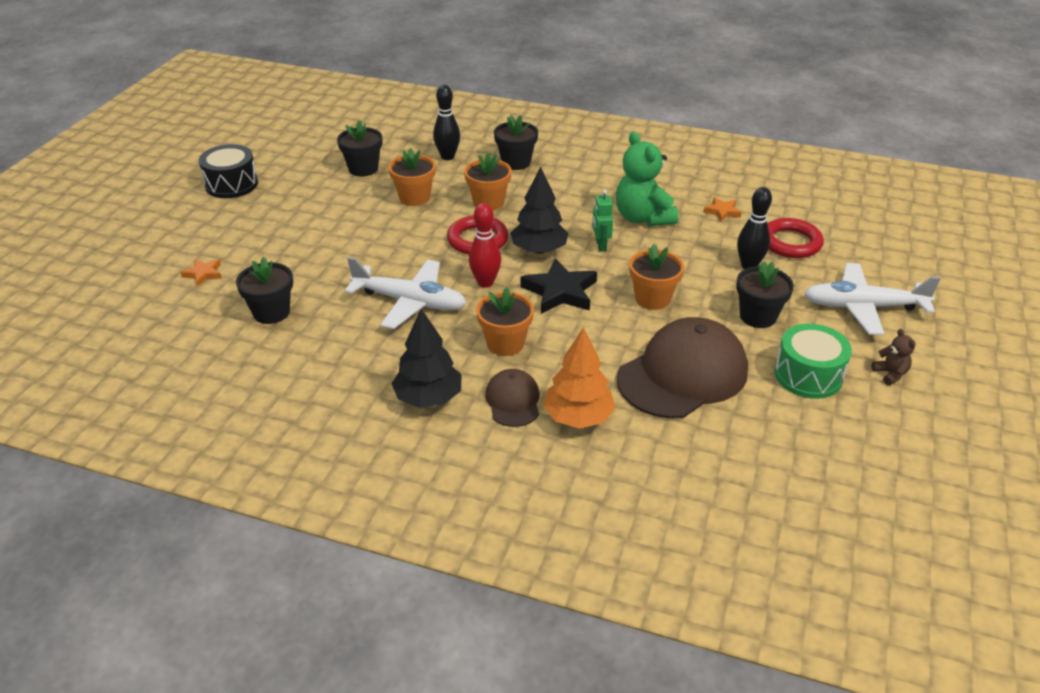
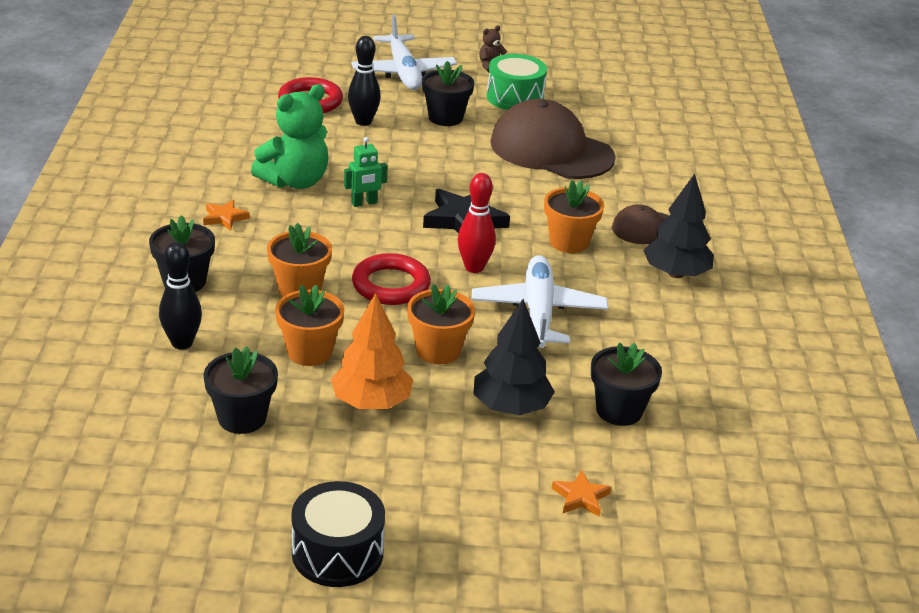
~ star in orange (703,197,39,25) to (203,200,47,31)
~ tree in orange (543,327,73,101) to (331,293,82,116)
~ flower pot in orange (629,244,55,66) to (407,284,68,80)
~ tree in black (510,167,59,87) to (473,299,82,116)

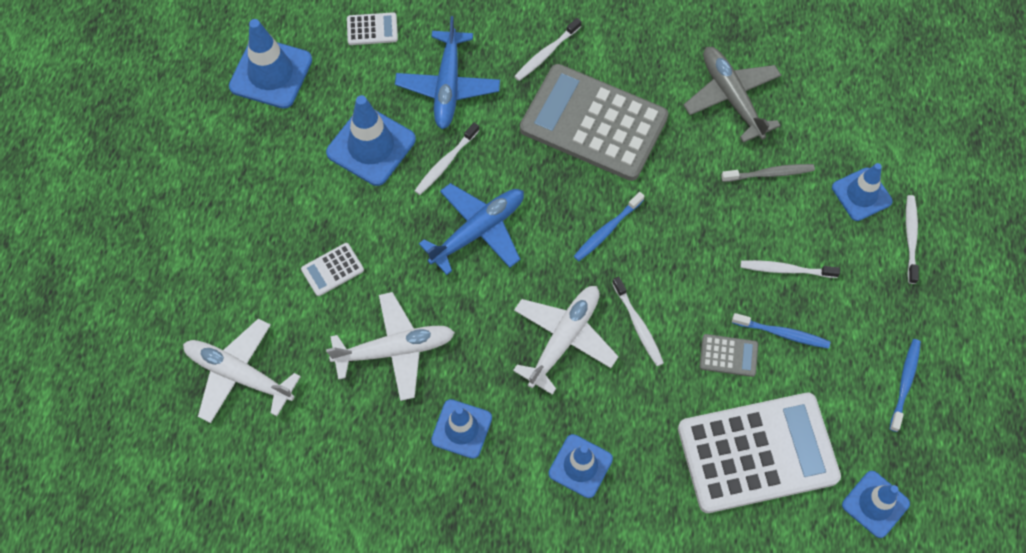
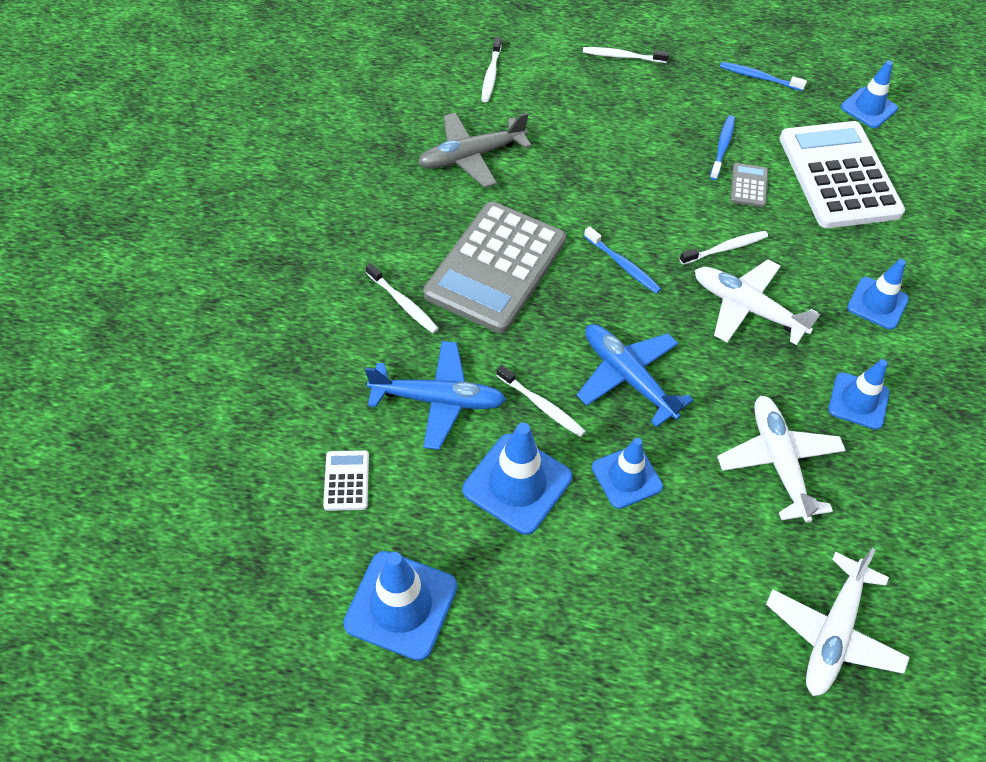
~ toothbrush in white (741,260,99,18) to (481,37,21,65)
~ traffic cone in blue (832,163,61,58) to (592,438,71,71)
- calculator in white (301,243,63,53)
- toothbrush in grey (721,164,94,18)

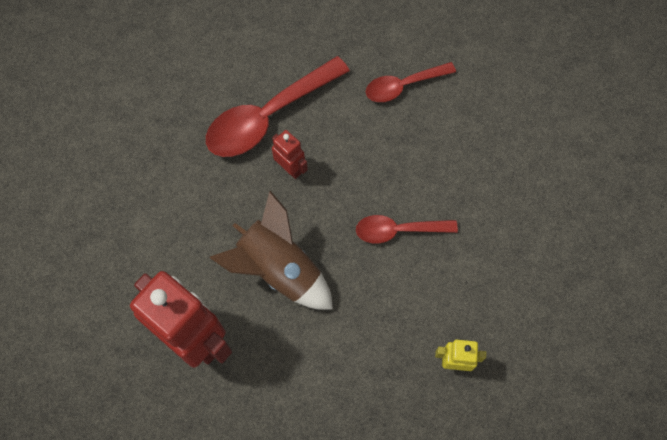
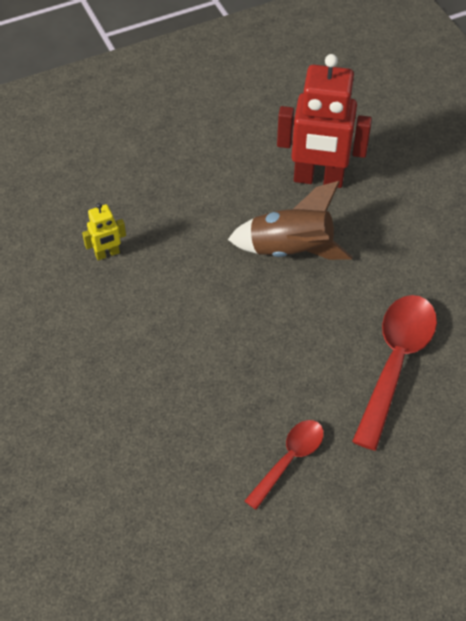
- robot in red (272,130,36,49)
- spoon in red (356,215,102,29)

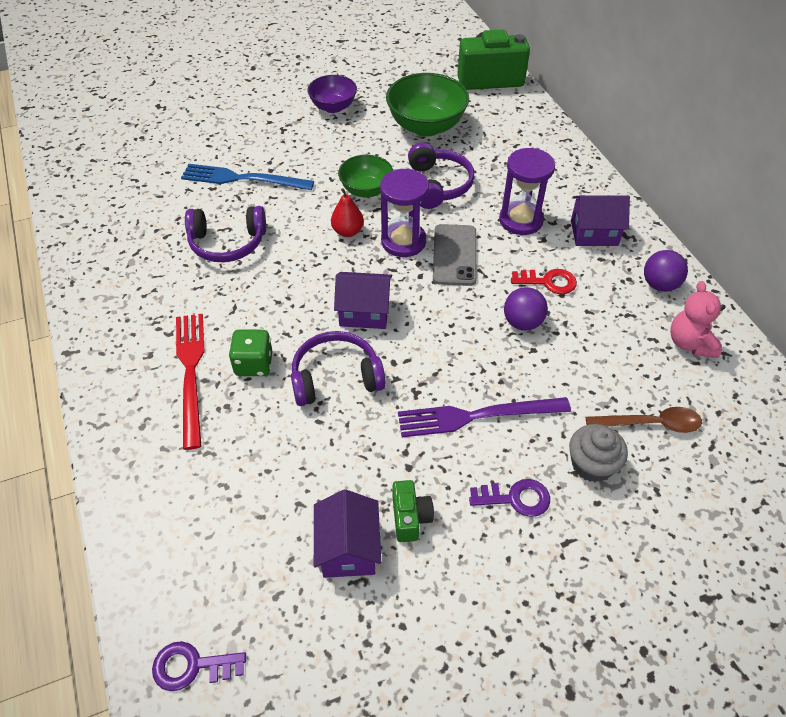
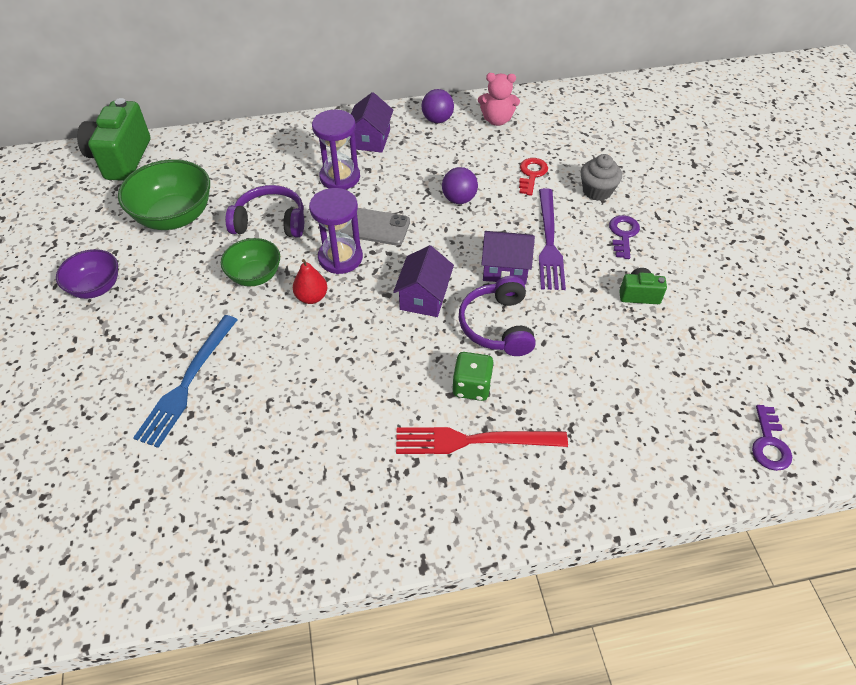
~ house in purple (314,489,67,89) to (481,231,54,53)
~ key in red (511,269,66,25) to (519,158,29,38)
- headphones in purple (185,206,81,56)
- spoon in brown (586,407,116,26)

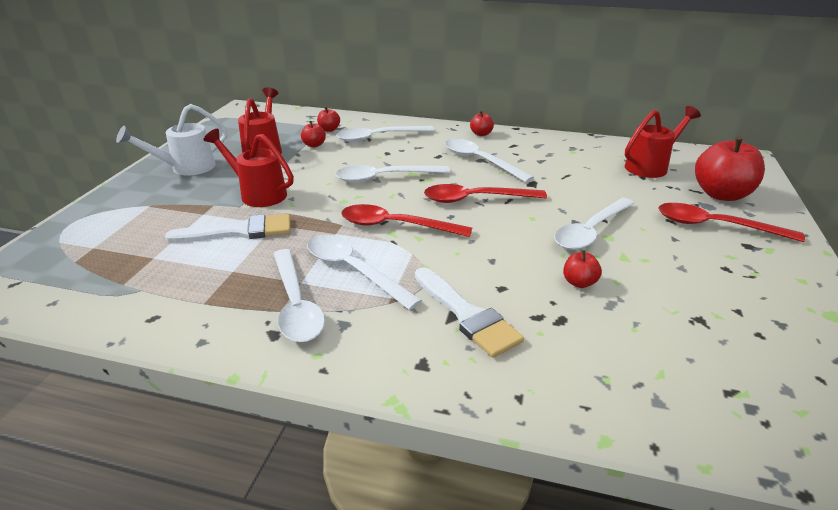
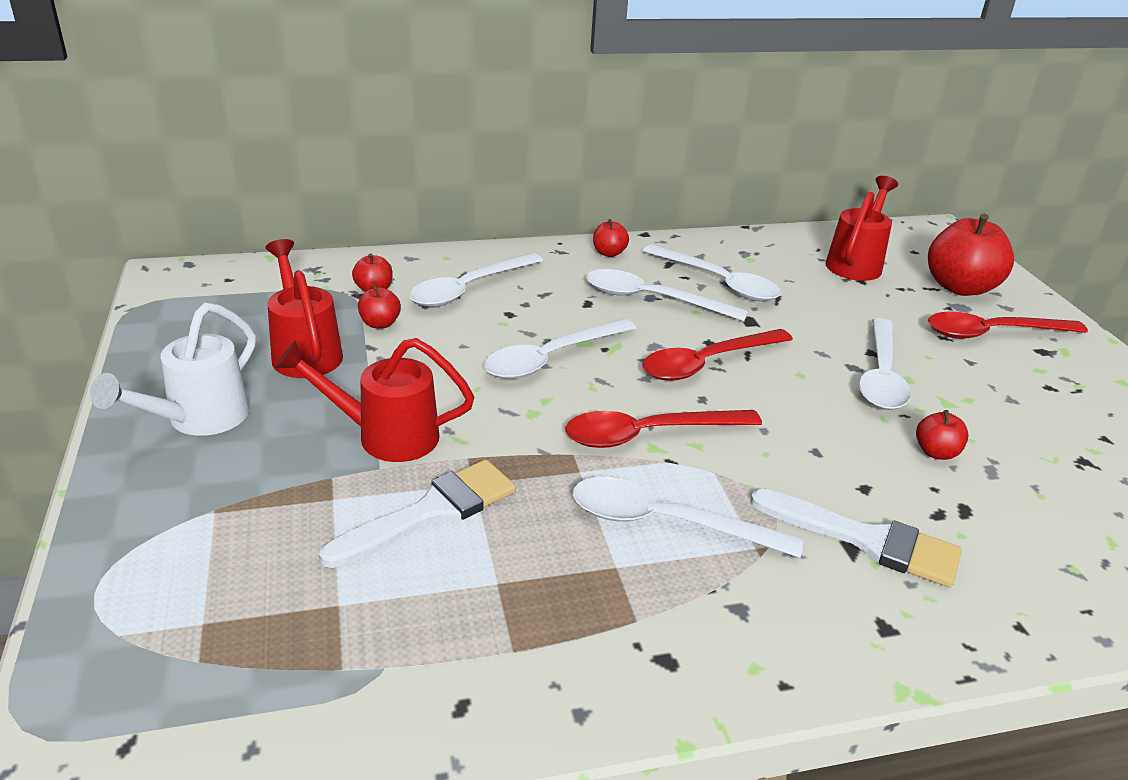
~ spoon in white (273,249,52,93) to (642,244,139,57)

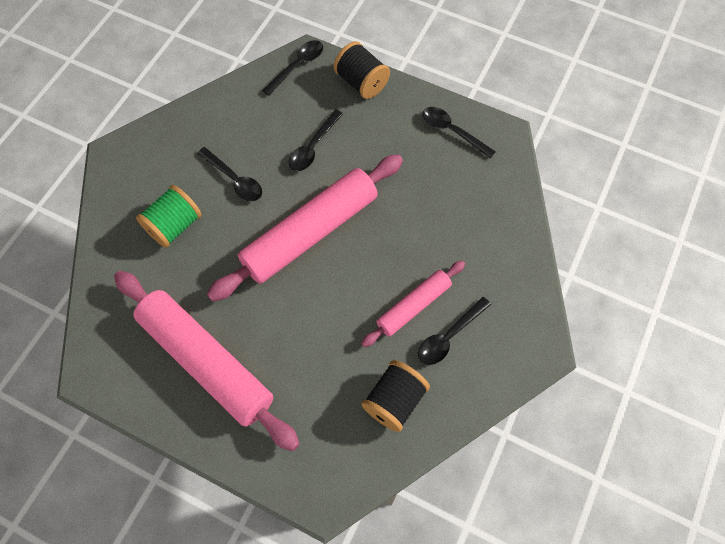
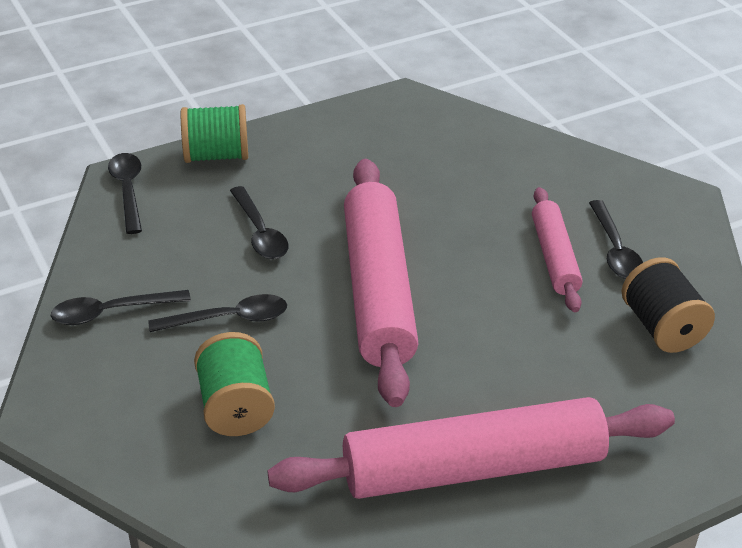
~ spoon in black (422,107,74,51) to (51,290,140,35)
~ spool in black (334,41,56,58) to spool in green (181,104,67,59)

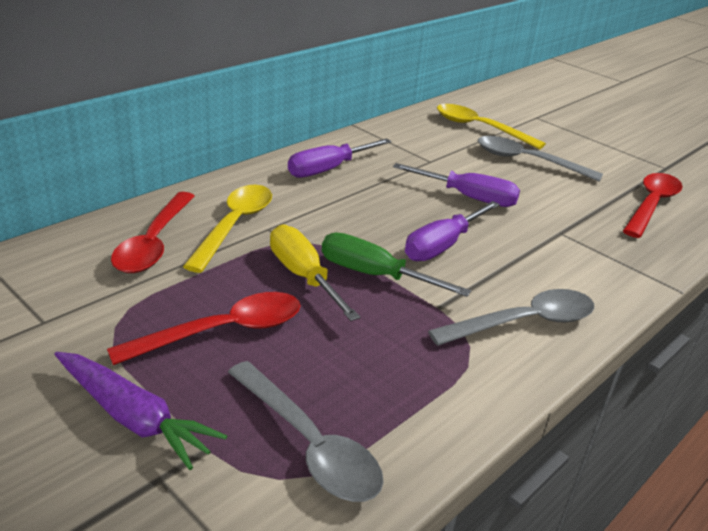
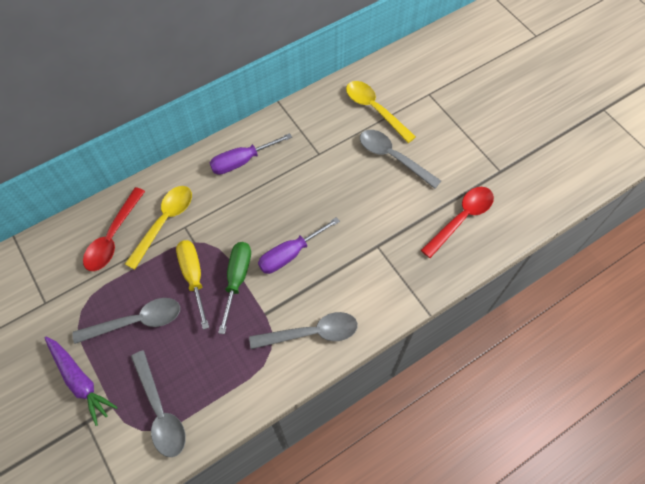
~ spoon in red (107,292,194,73) to spoon in grey (72,298,108,46)
~ screwdriver in green (322,232,149,65) = (218,242,33,92) 60 degrees clockwise
- screwdriver in purple (393,163,127,44)

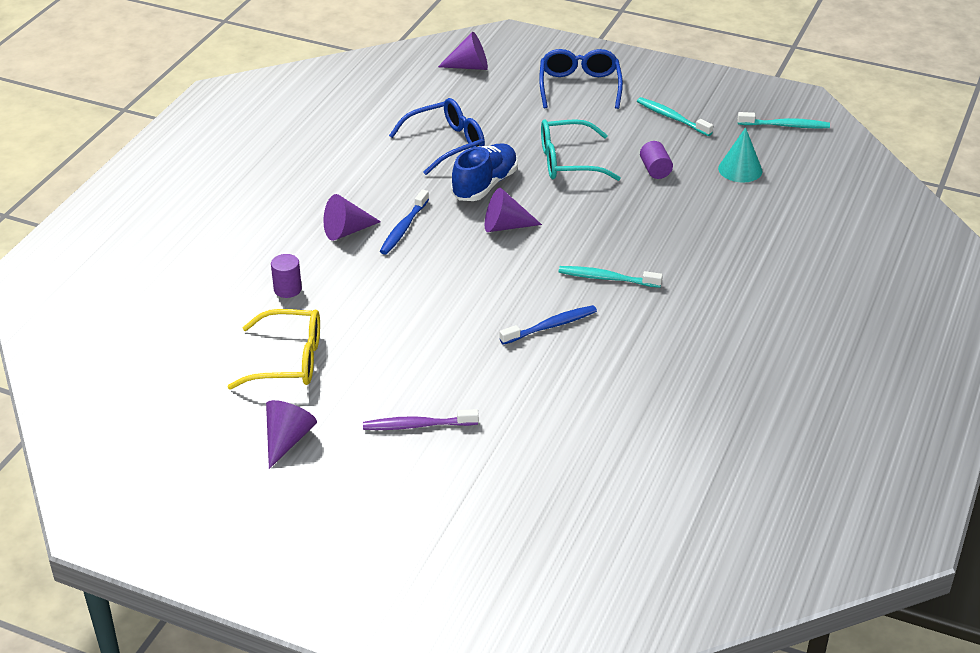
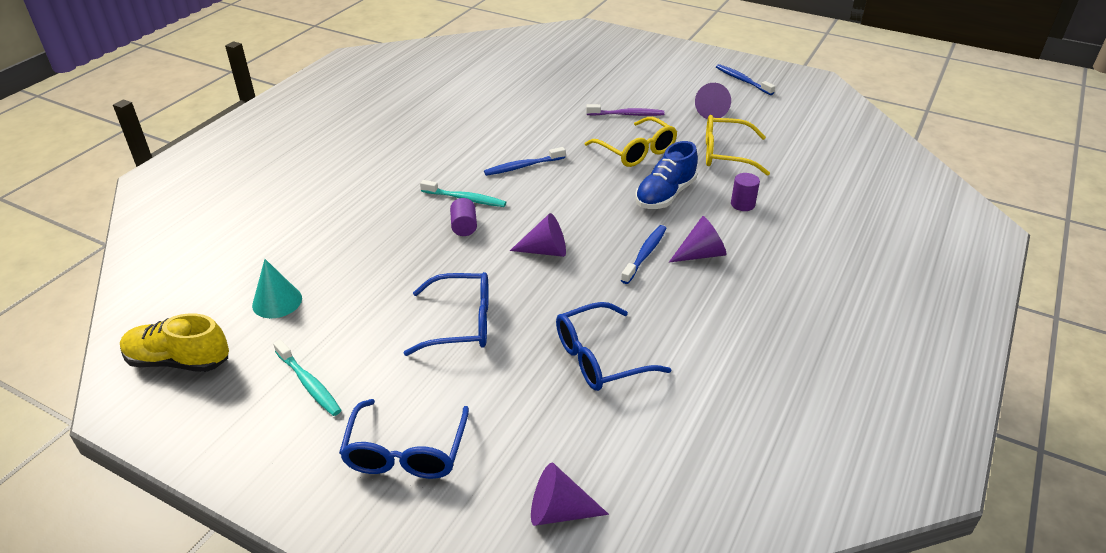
~ toothbrush in turquoise (738,112,92,16) to shoe in yellow (120,313,109,59)
~ glasses in turquoise (541,119,80,62) to glasses in blue (404,272,85,84)
~ cylinder in purple (640,141,33,38) to (450,198,27,38)
+ glasses in yellow (584,117,93,50)
~ shoe in blue (451,143,67,58) to (635,141,63,68)
+ toothbrush in blue (716,64,59,31)

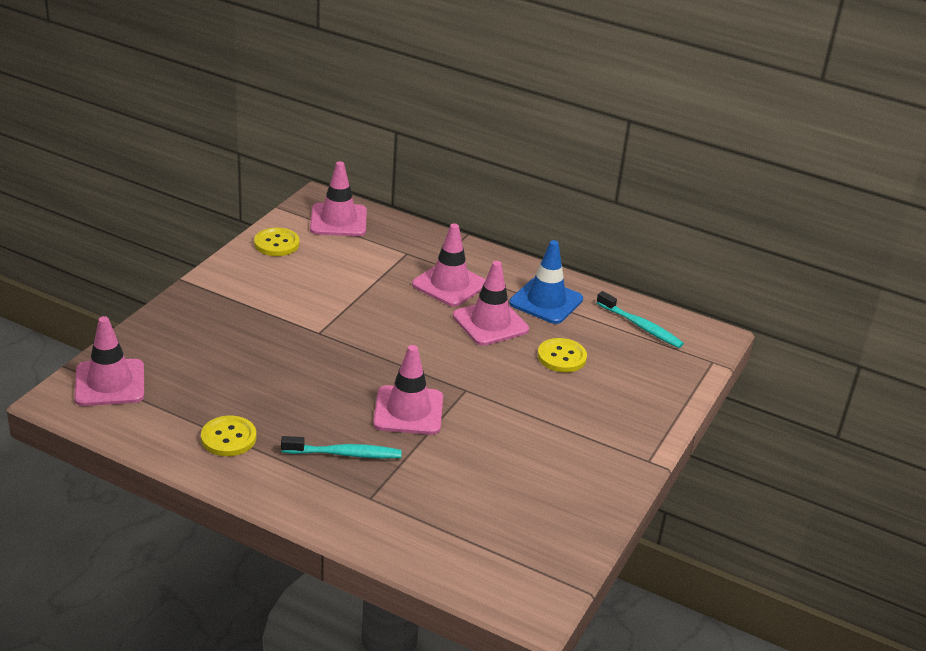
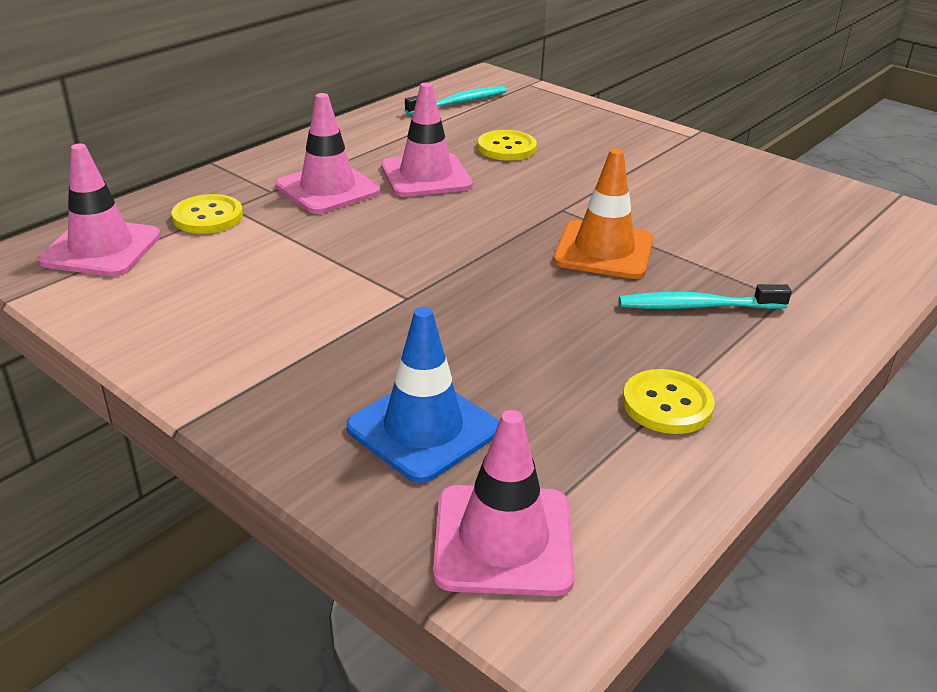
~ button in yellow (254,227,46,29) to (172,194,71,40)
~ traffic cone in blue (509,240,74,84) to (346,307,153,176)
~ traffic cone in pink (373,345,70,90) to traffic cone in orange (554,148,99,131)
~ toothbrush in turquoise (281,436,121,23) = (619,284,172,25) 105 degrees counterclockwise

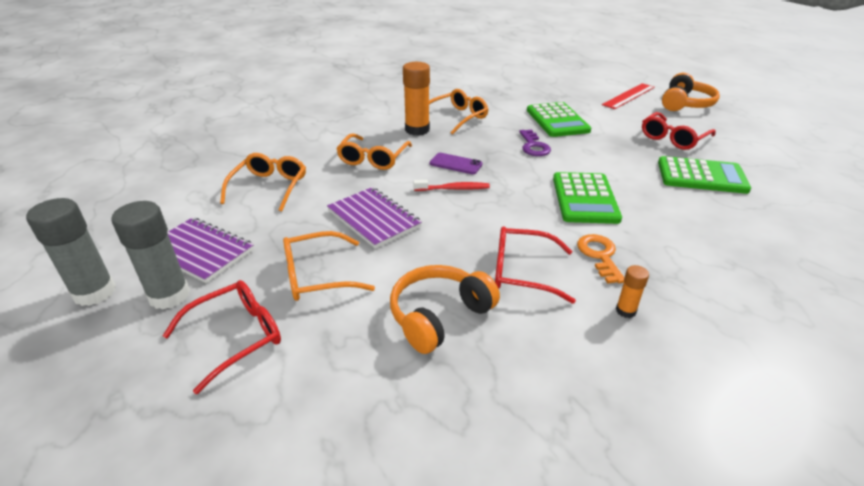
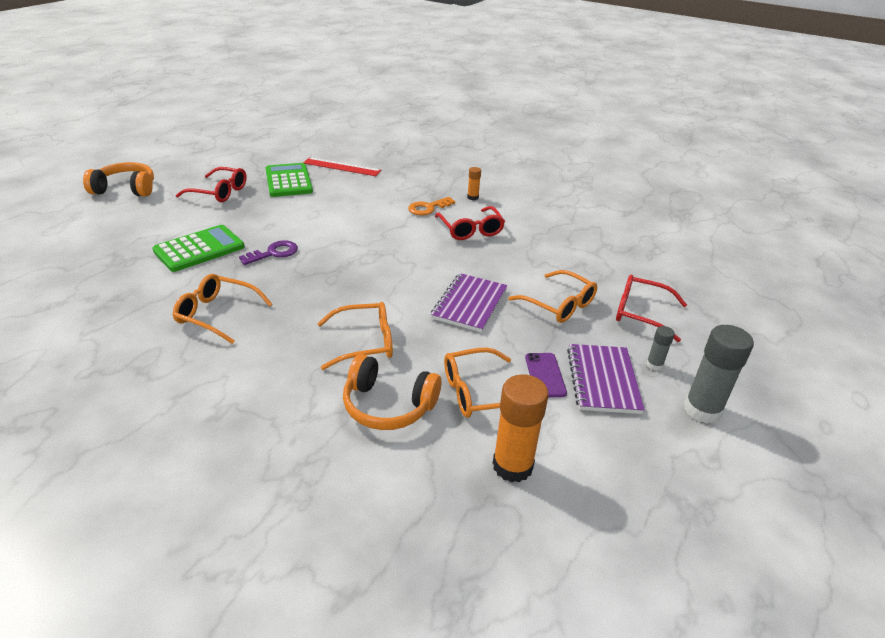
~ ruler in red (602,83,53,26) to (303,157,78,19)
~ headphones in orange (390,265,110,89) to (343,354,98,76)
~ glue stick in orange (403,62,27,74) to (493,374,56,108)
~ phone in purple (430,153,53,21) to (525,353,42,44)
~ glue stick in grey (111,201,79,108) = (646,326,29,45) x0.50
- toothbrush in red (413,180,77,11)
- calculator in green (553,172,69,52)

